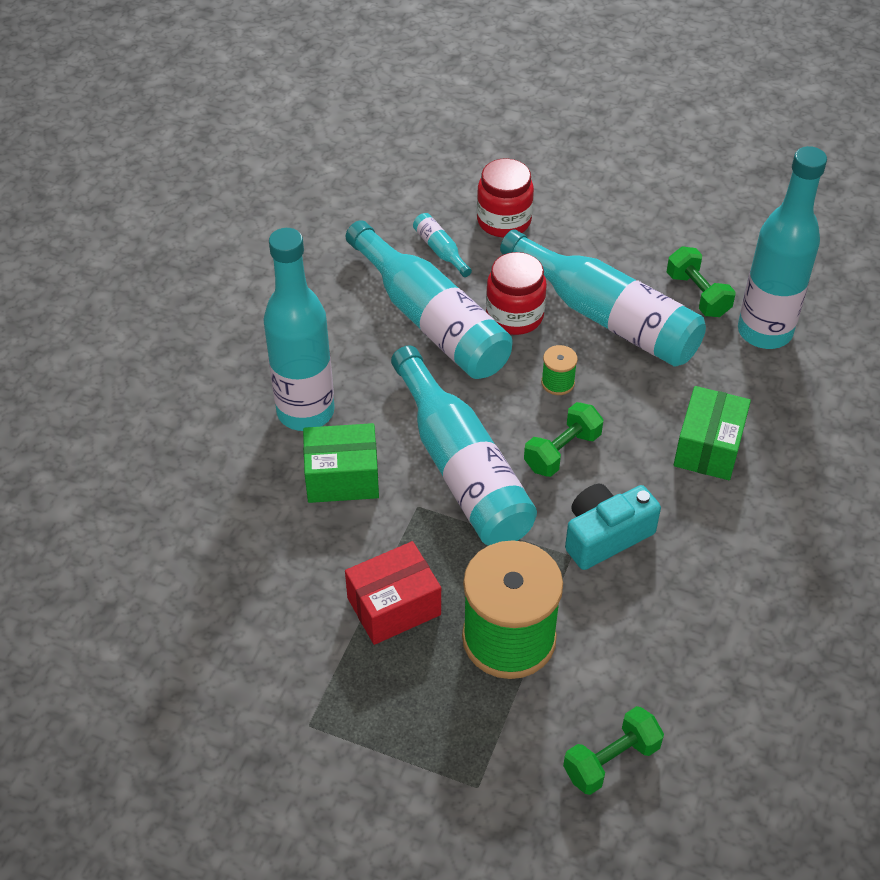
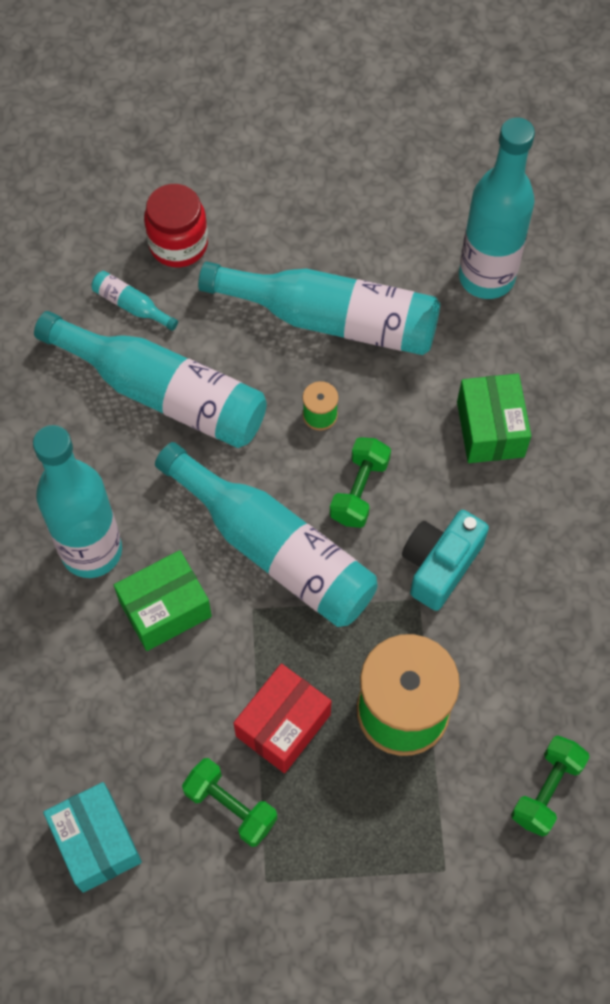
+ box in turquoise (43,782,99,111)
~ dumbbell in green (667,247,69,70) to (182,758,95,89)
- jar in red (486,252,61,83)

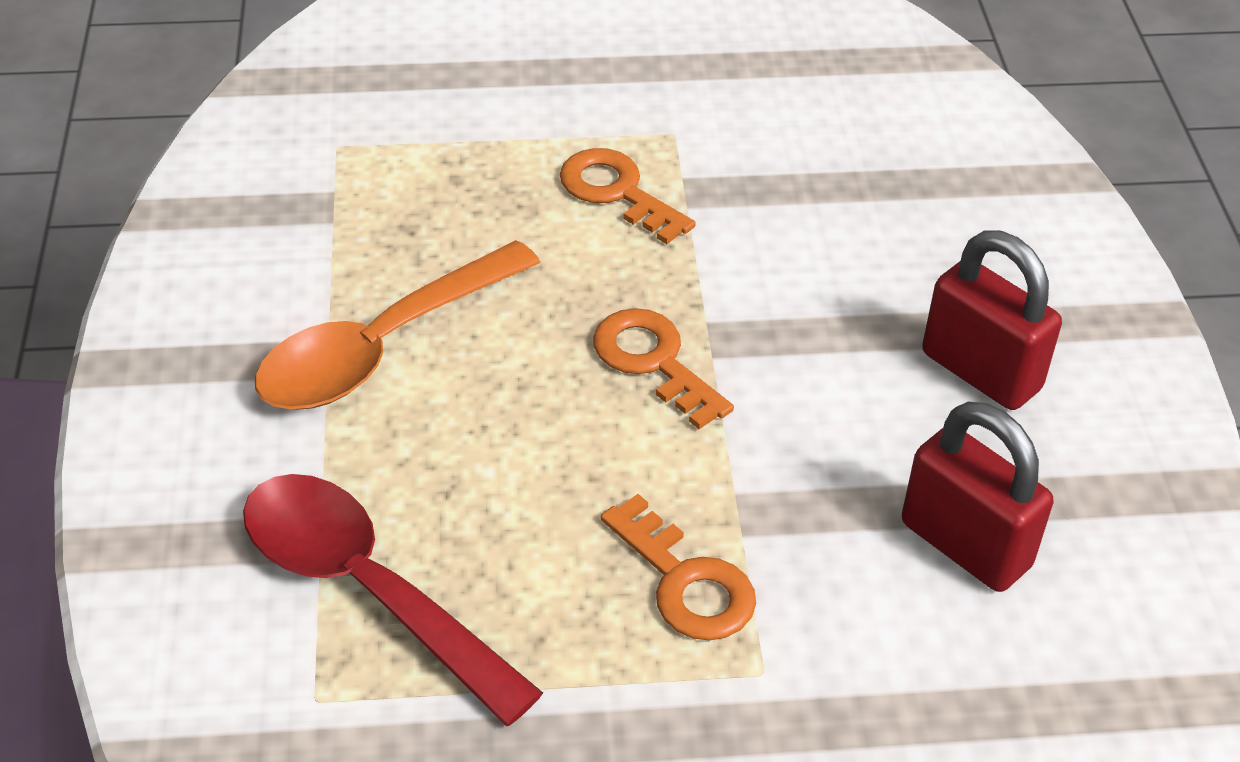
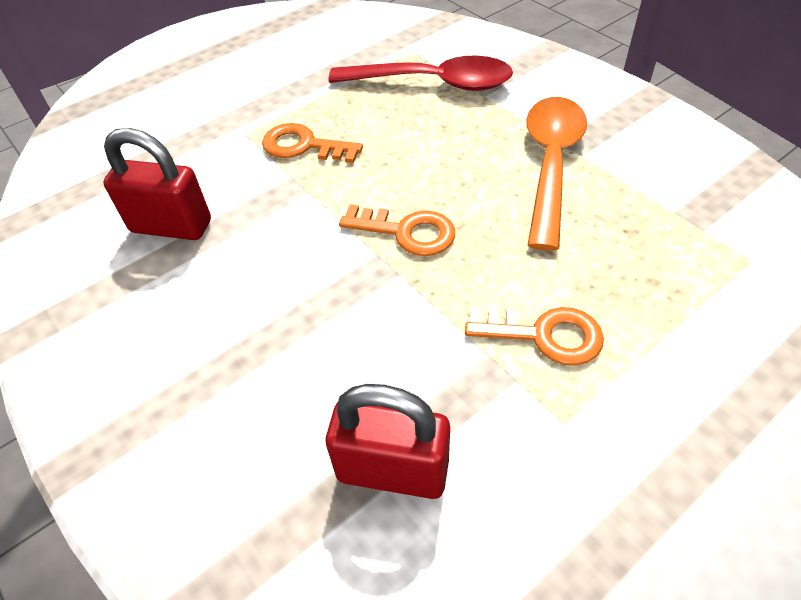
~ padlock in red (922,230,140,180) to (326,384,124,115)

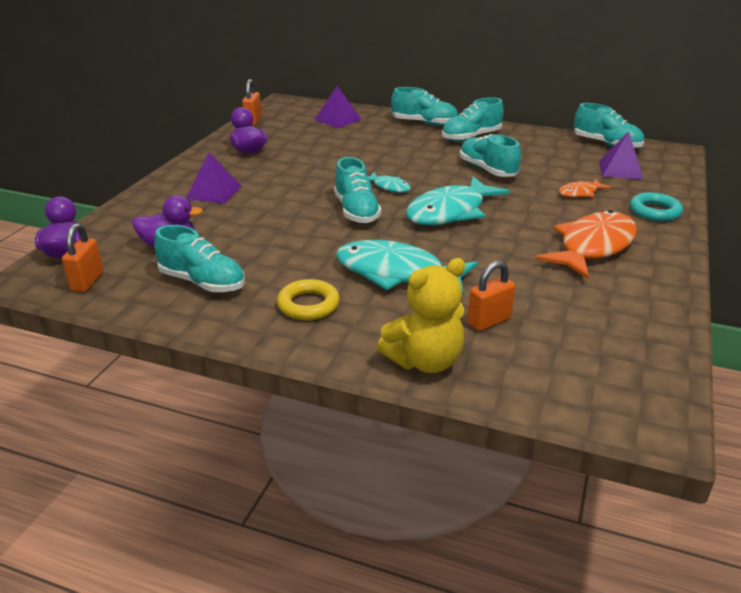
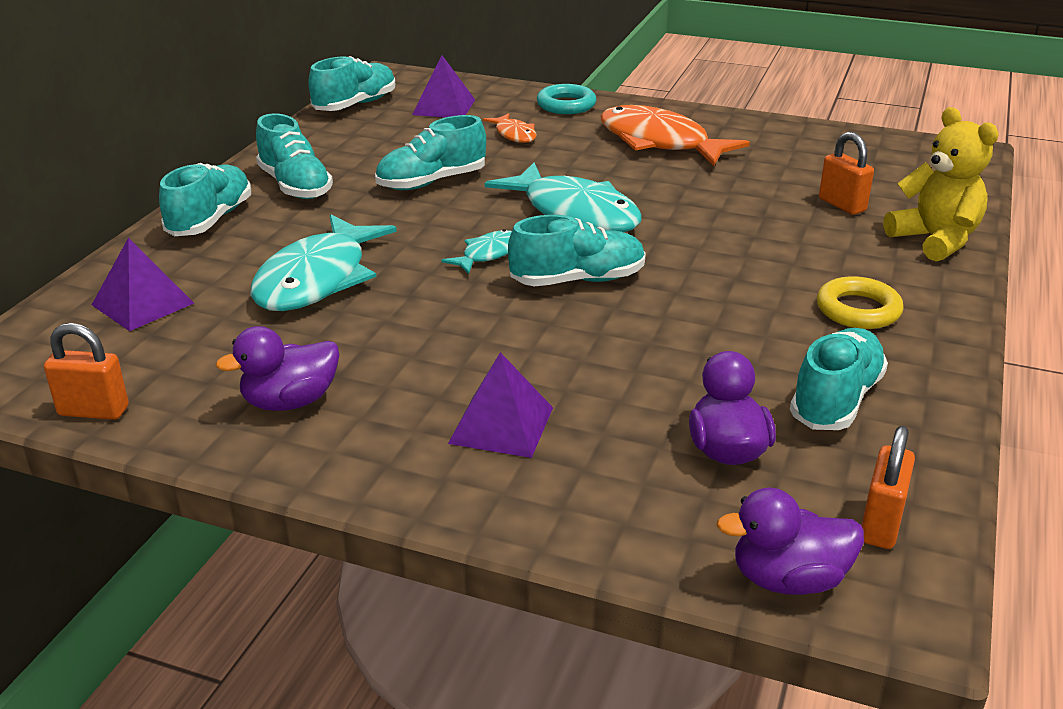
~ fish in turquoise (336,240,142,55) to (250,214,147,97)
~ padlock in orange (62,223,41,69) = (862,426,53,123) 75 degrees counterclockwise

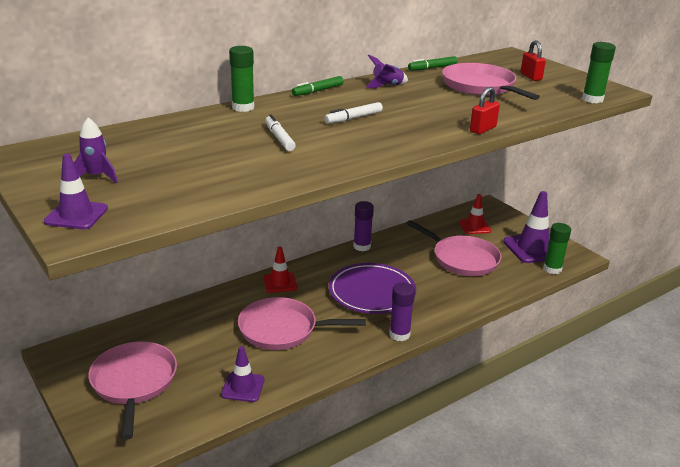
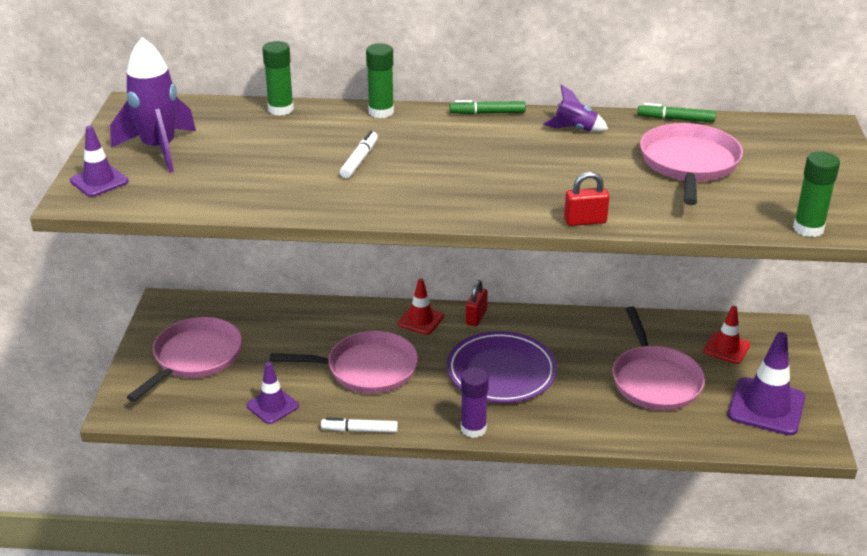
~ rocket in purple (74,117,44,66) = (110,37,86,135) x1.94
~ glue stick in green (543,223,28,51) to (262,41,32,75)
~ pan in pink (238,297,128,53) = (270,331,148,63) 135 degrees clockwise
~ marker in white (324,102,59,22) to (321,418,77,15)
~ padlock in red (521,40,25,41) to (466,280,22,46)
- glue stick in purple (353,201,21,50)

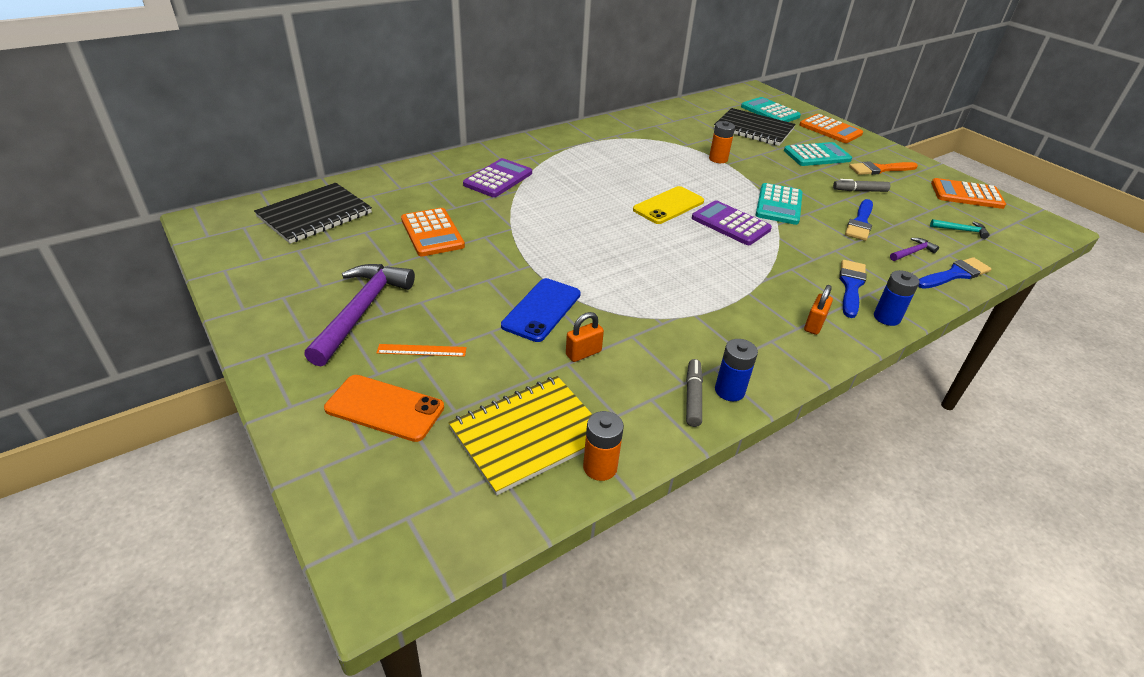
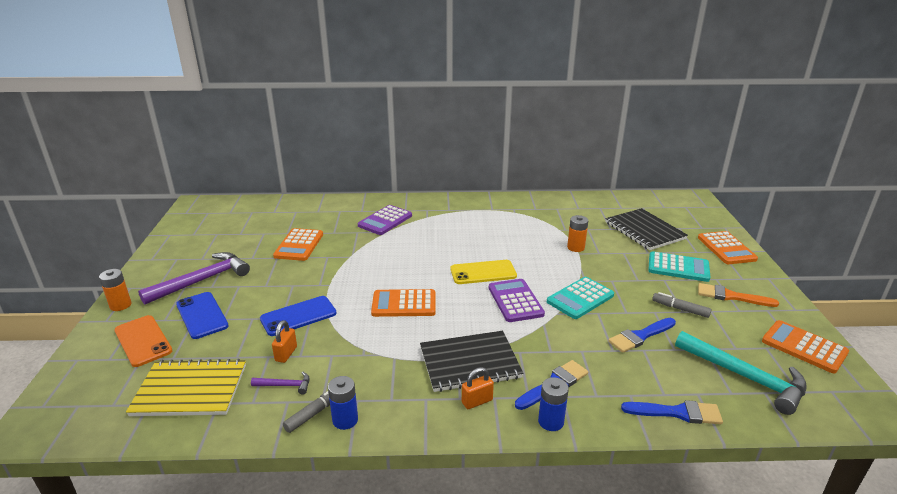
~ battery in orange (583,411,41,70) to (99,269,33,42)
~ ruler in orange (376,344,91,13) to phone in blue (176,292,53,47)
~ hammer in purple (890,238,49,23) to (251,372,59,23)
~ padlock in orange (566,312,38,50) = (272,320,25,43) 75 degrees counterclockwise
~ calculator in purple (463,158,69,39) = (358,205,54,30) 150 degrees clockwise
+ calculator in orange (371,289,65,28)
~ notebook in black (254,183,118,61) to (420,331,104,61)
~ hammer in turquoise (930,219,59,20) = (675,331,132,84) x2.21
- calculator in turquoise (741,97,60,25)

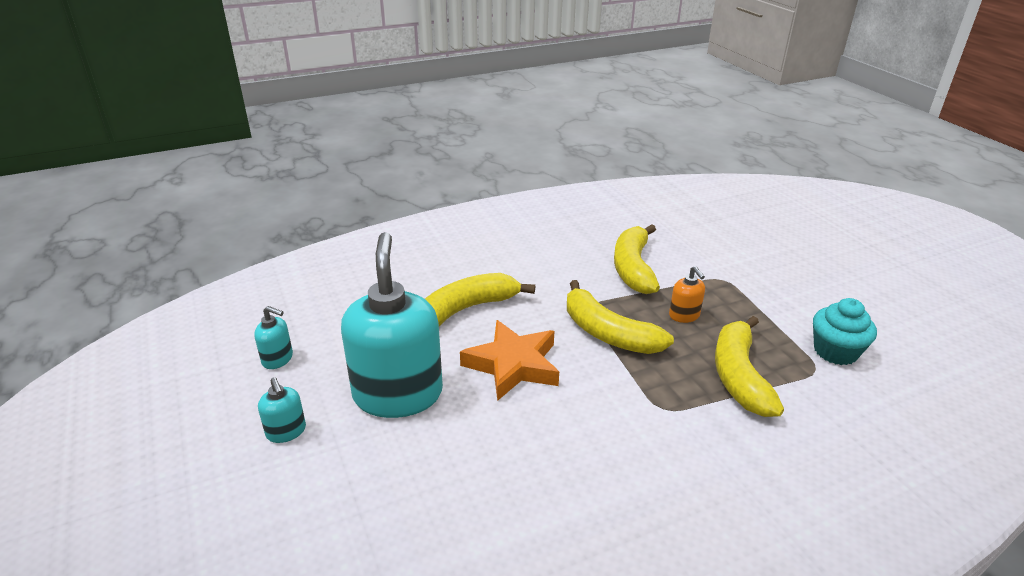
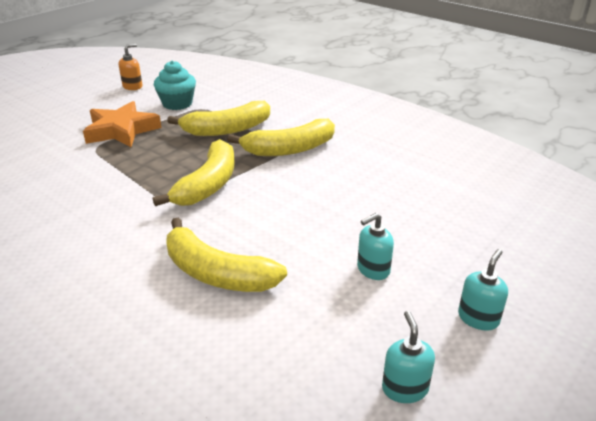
~ star in orange (460,320,99,81) to (83,101,79,46)
~ soap dispenser in orange (669,266,36,57) to (119,44,23,46)
~ banana in yellow (614,224,46,70) to (227,119,108,37)
~ soap dispenser in turquoise (341,232,102,186) = (357,213,37,67) x0.42

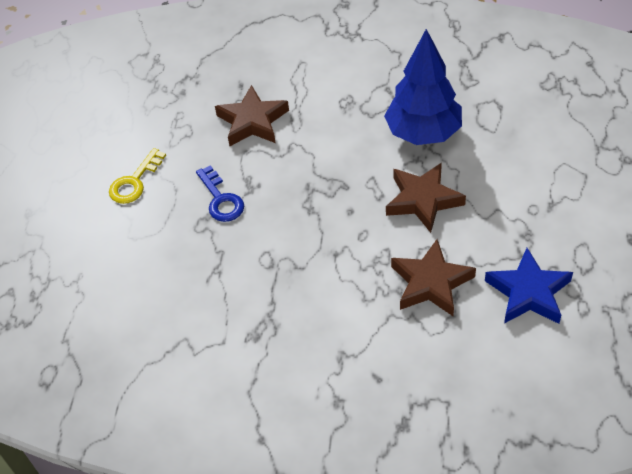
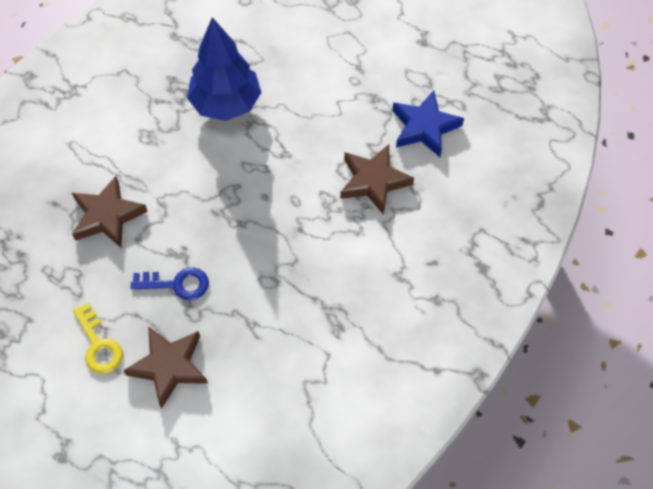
~ star in brown (386,163,80,70) to (123,326,85,82)

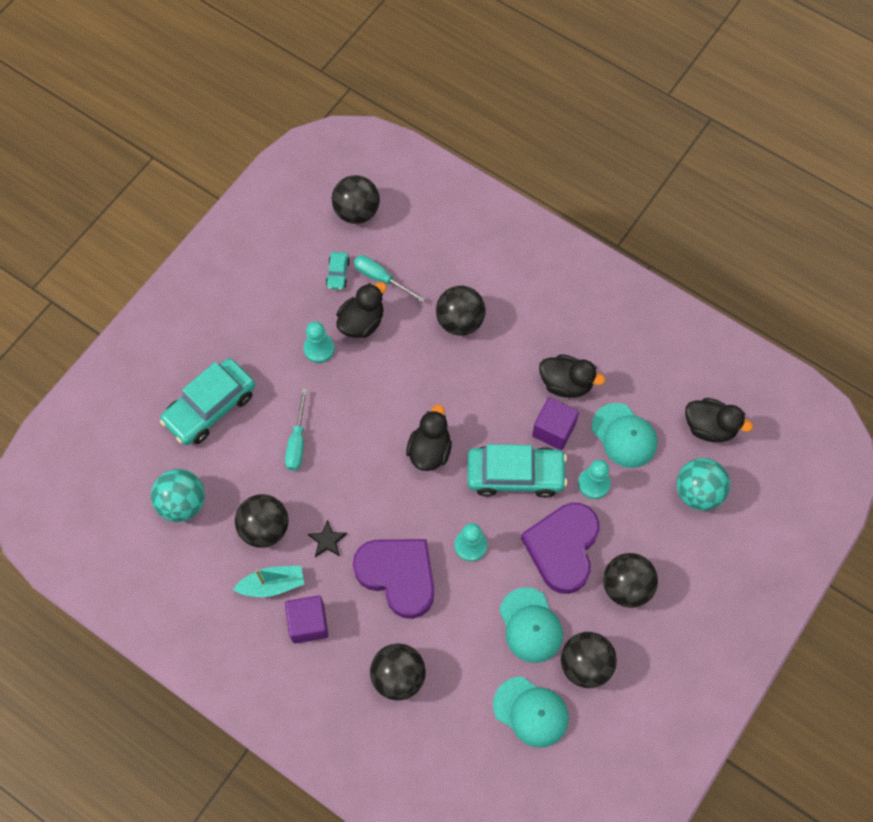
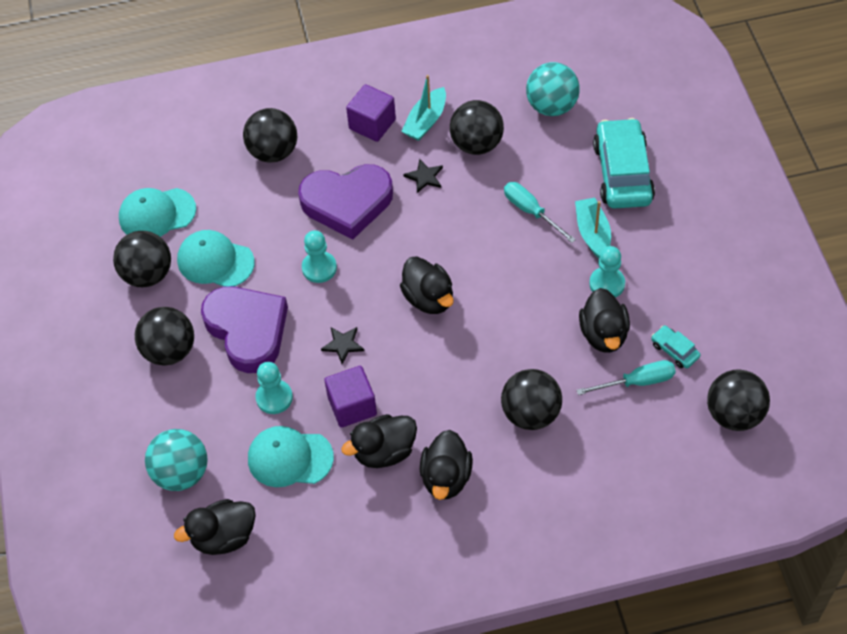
~ car in turquoise (467,444,100,54) to star in black (321,327,43,37)
+ duck in black (420,430,53,70)
+ boat in turquoise (575,198,36,60)

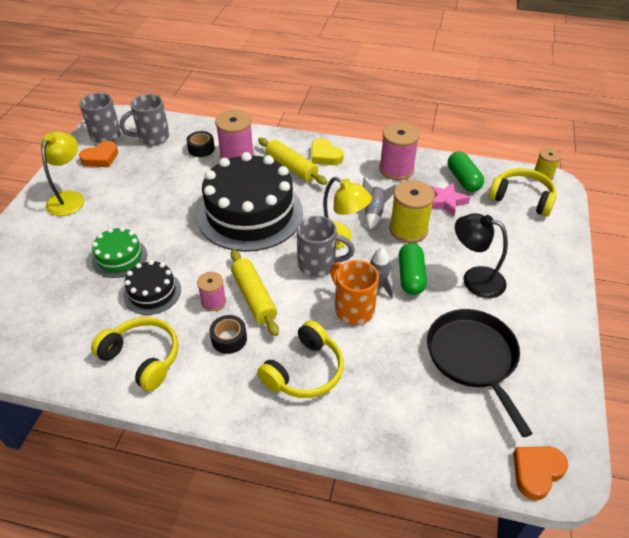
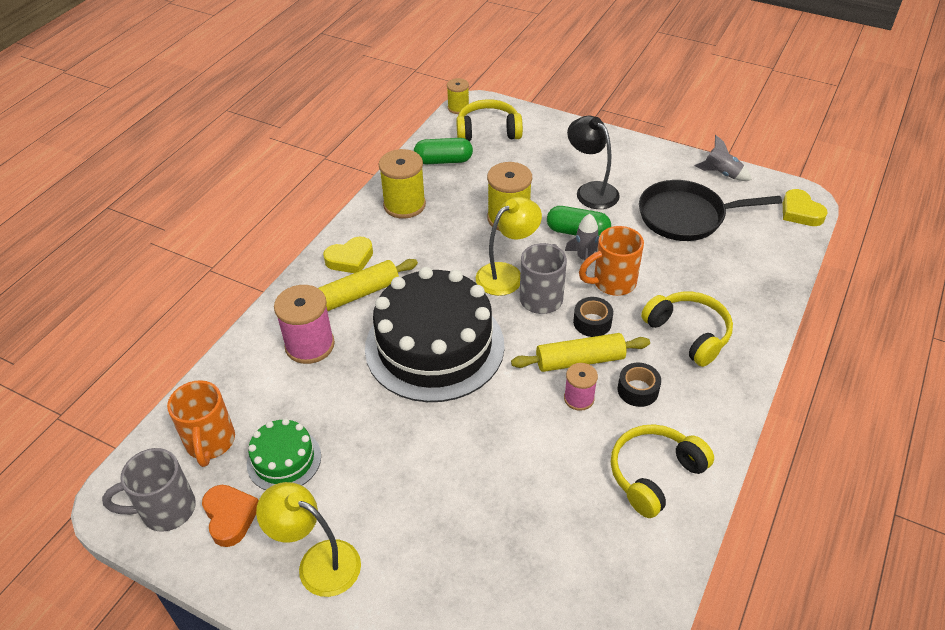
~ mug in grey (120,94,49,51) to mug in orange (167,380,68,87)
~ cake in green (92,227,55,51) to (247,418,74,72)
~ spool in pink (379,122,41,58) to spool in yellow (378,149,48,70)
~ headphones in yellow (489,168,68,49) = (456,99,67,42) 45 degrees clockwise
~ lamp in black (455,213,53,85) = (567,116,53,93) 105 degrees clockwise
~ tape in black (186,131,29,26) to (573,297,40,40)
~ rocket in grey (363,178,33,51) to (695,135,57,46)
~ heart in orange (513,446,55,55) to heart in yellow (783,189,45,37)
- cake in black (123,260,58,55)
- star in pink (430,183,40,33)

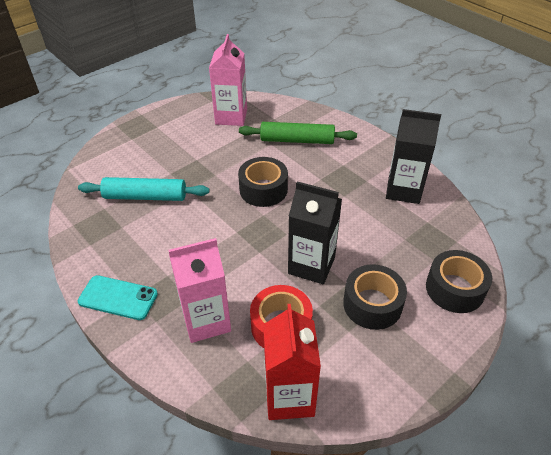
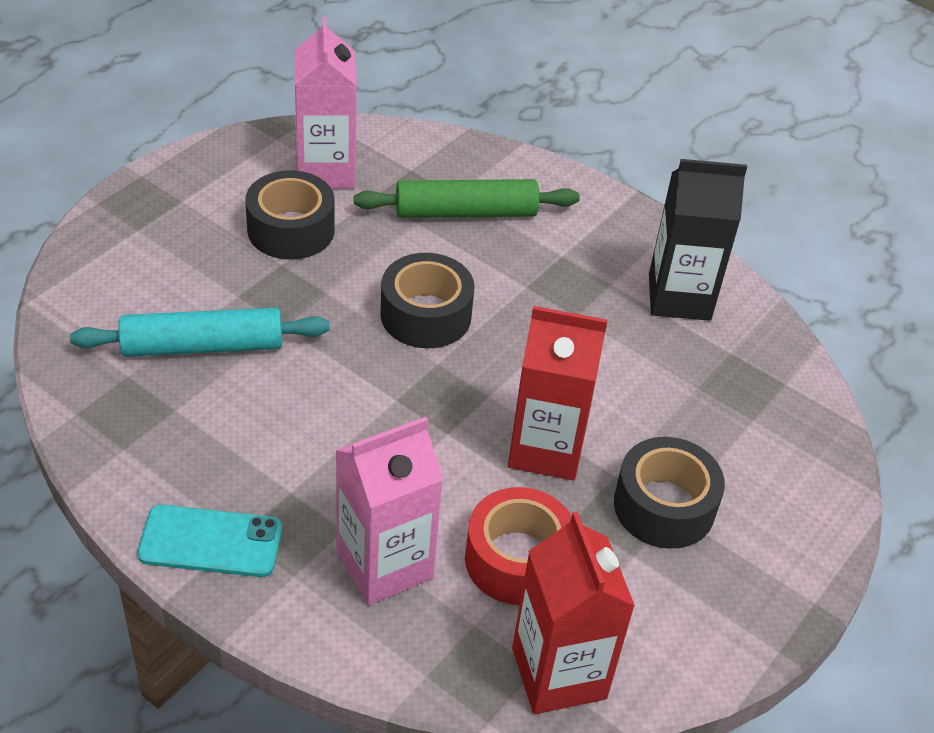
~ tape in black (426,250,66,63) to (245,170,90,90)
~ carton in black (288,181,54,103) to carton in red (508,306,100,175)

